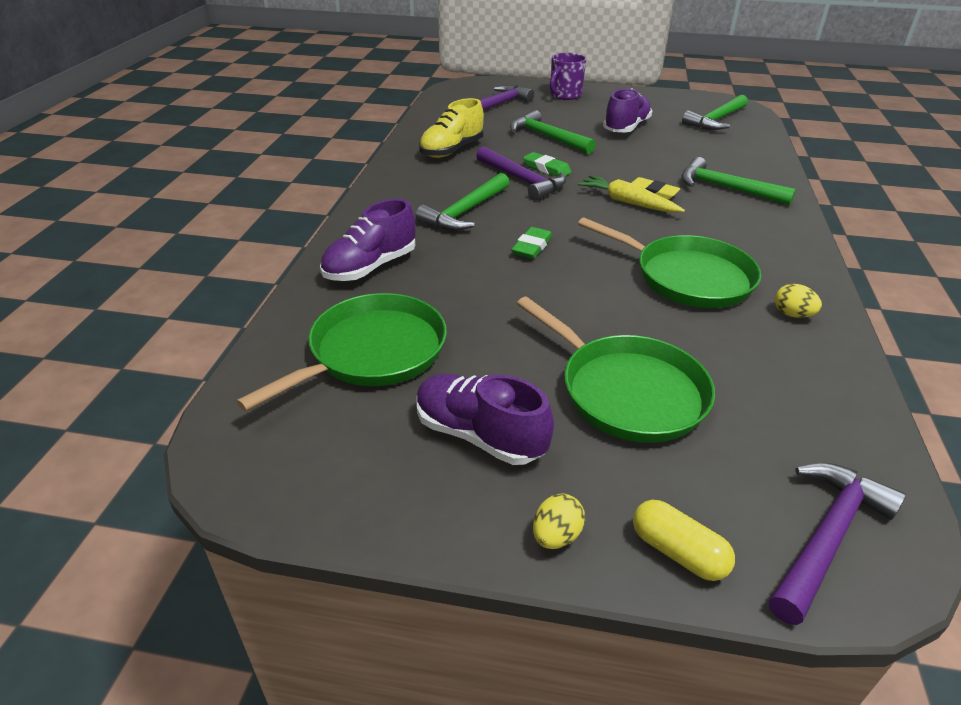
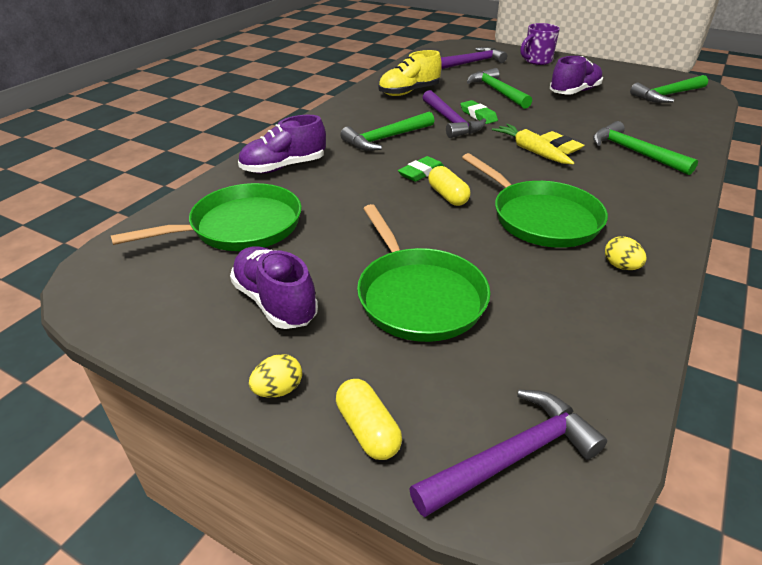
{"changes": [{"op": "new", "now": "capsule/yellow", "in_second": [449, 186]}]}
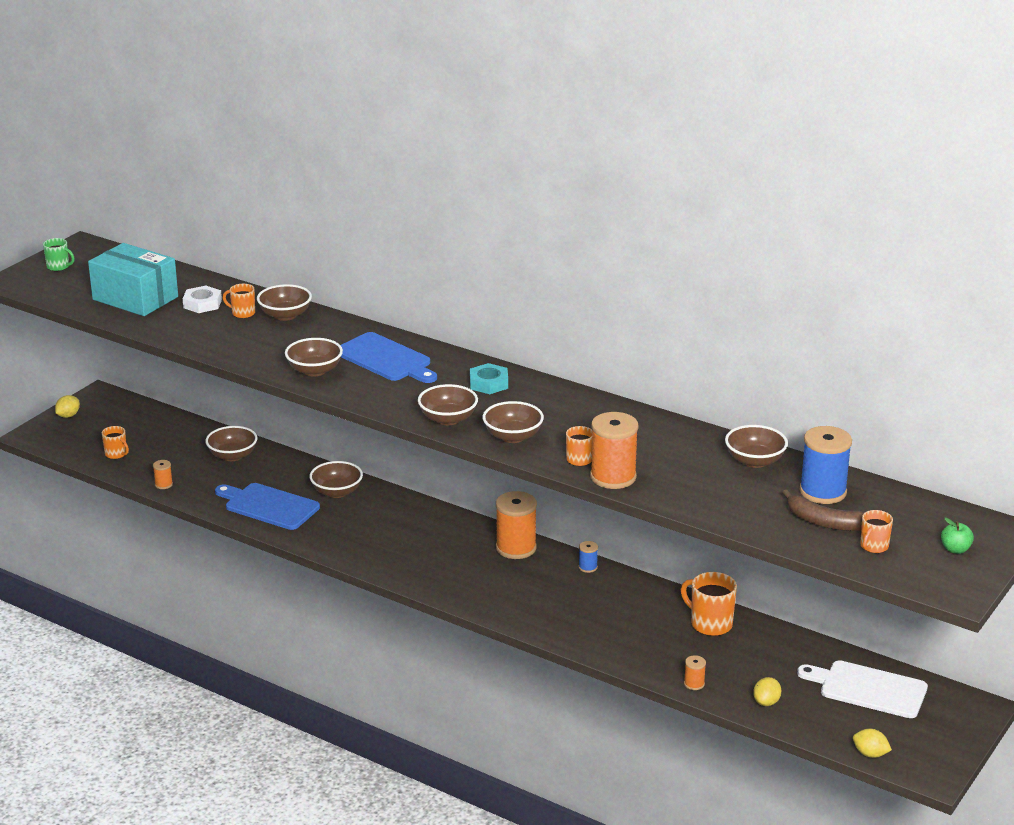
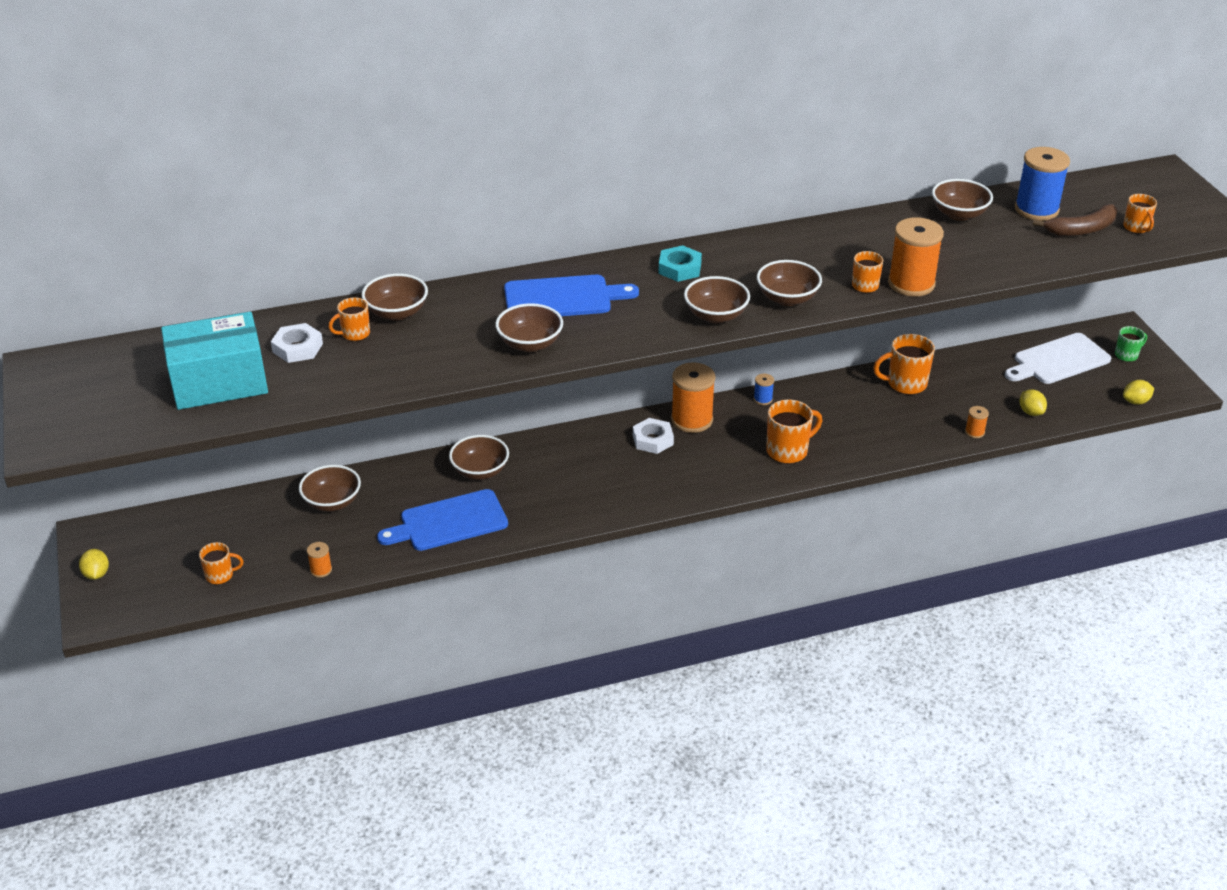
{"changes": [{"op": "gone", "was": "apple/green", "in_first": [957, 536]}, {"op": "new", "now": "nut/white", "in_second": [653, 436]}, {"op": "new", "now": "mug/orange", "in_second": [794, 431]}, {"op": "shifted", "was": "mug/green", "in_first": [59, 254], "in_second": [1131, 344]}]}
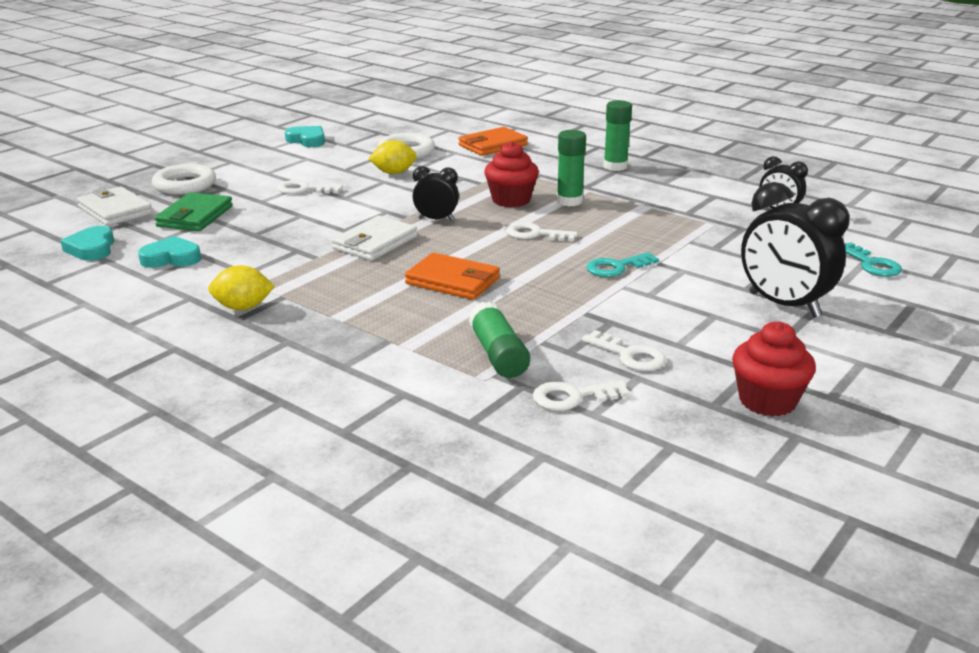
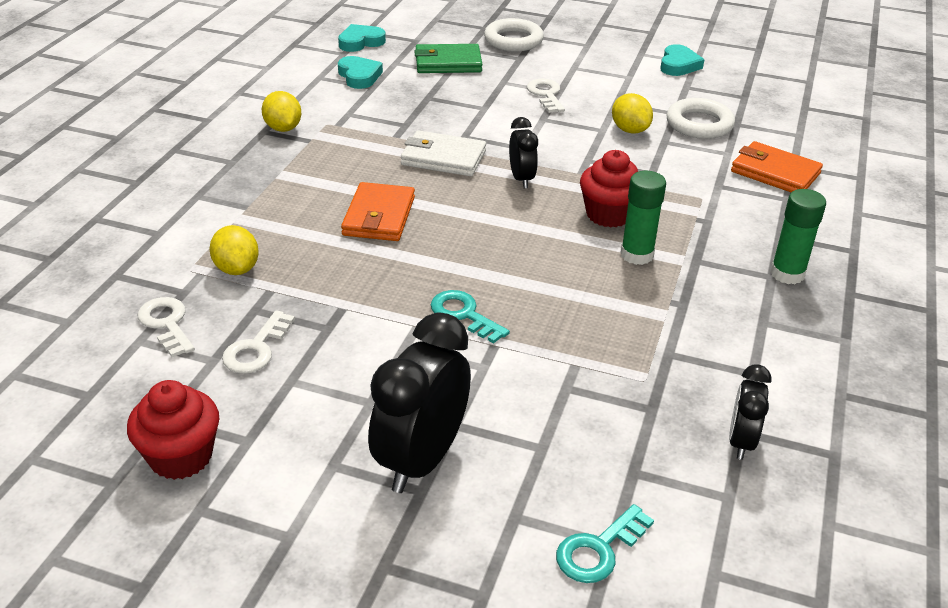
{"changes": [{"op": "gone", "was": "wallet/white", "in_first": [115, 206]}, {"op": "gone", "was": "key/white", "in_first": [542, 231]}, {"op": "swapped", "was": "glue stick/green", "now": "lemon/yellow", "in_first": [499, 340], "in_second": [234, 250]}]}
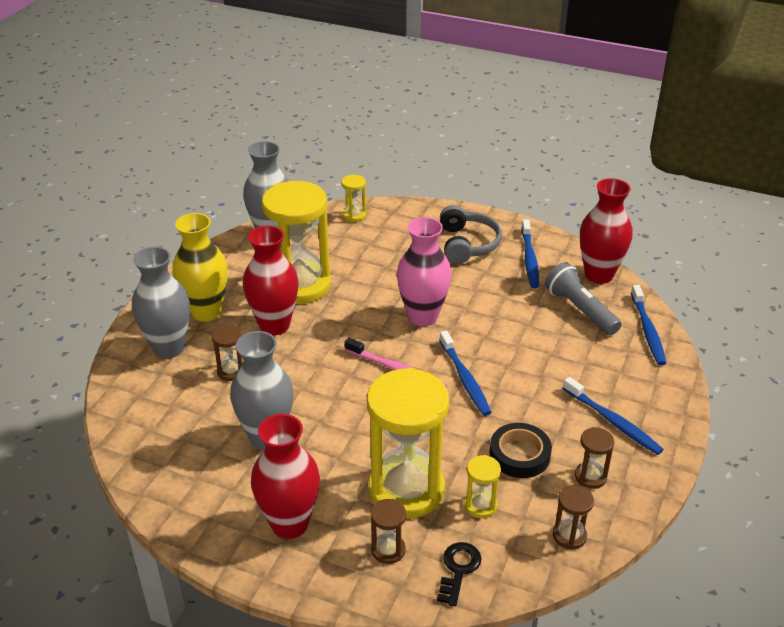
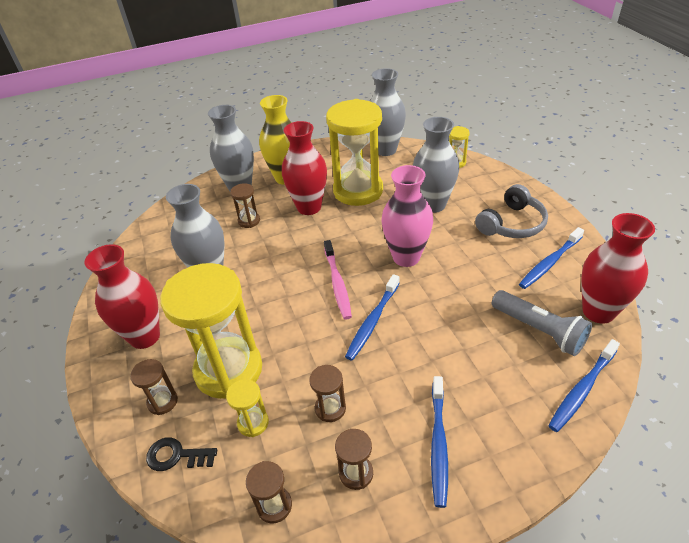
{"changes": [{"op": "new", "now": "vase/grey", "in_second": [436, 165]}, {"op": "swapped", "was": "tape/black", "now": "hourglass/brown", "in_first": [521, 450], "in_second": [327, 393]}, {"op": "rotated", "was": "key/black", "in_first": [459, 574], "in_second": [181, 454], "clockwise": -150}, {"op": "rotated", "was": "flashlight/grey", "in_first": [583, 298], "in_second": [542, 323], "clockwise": 120}]}
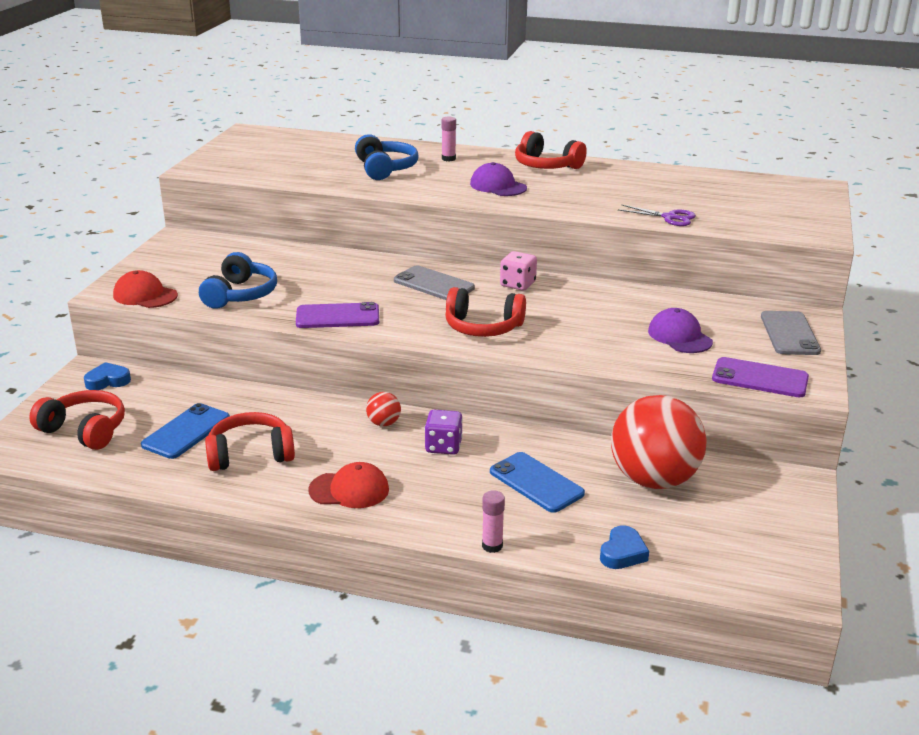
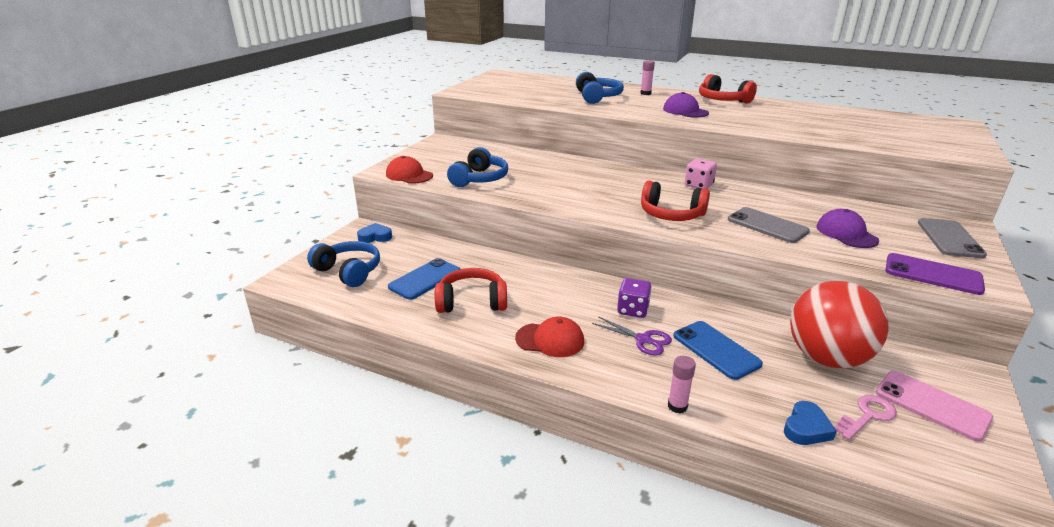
{"changes": [{"op": "gone", "was": "phone/purple", "in_first": [337, 315]}, {"op": "gone", "was": "ball/red", "in_first": [383, 409]}, {"op": "new", "now": "key/pink", "in_second": [865, 417]}, {"op": "new", "now": "phone/pink", "in_second": [934, 406]}, {"op": "shifted", "was": "phone/grey", "in_first": [434, 282], "in_second": [769, 225]}, {"op": "shifted", "was": "scissors/purple", "in_first": [657, 215], "in_second": [632, 336]}, {"op": "repainted", "was": "headphones/red", "now": "headphones/blue", "in_first": [77, 420], "in_second": [343, 264]}]}
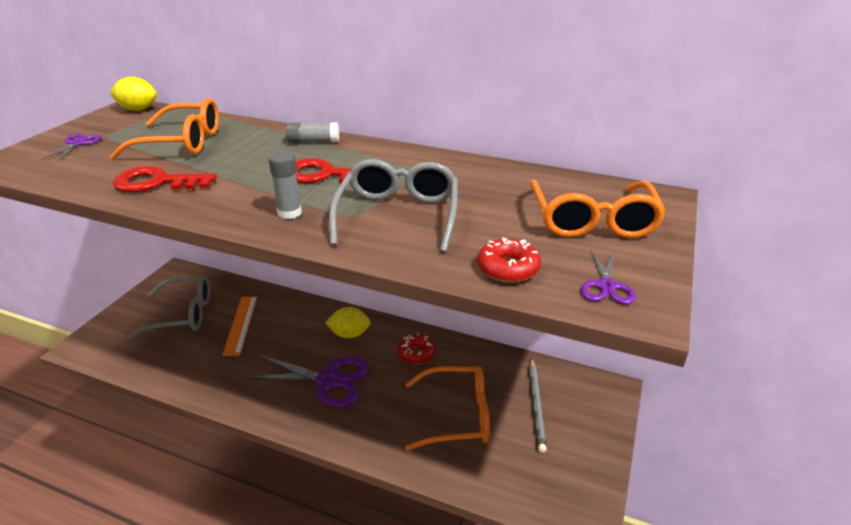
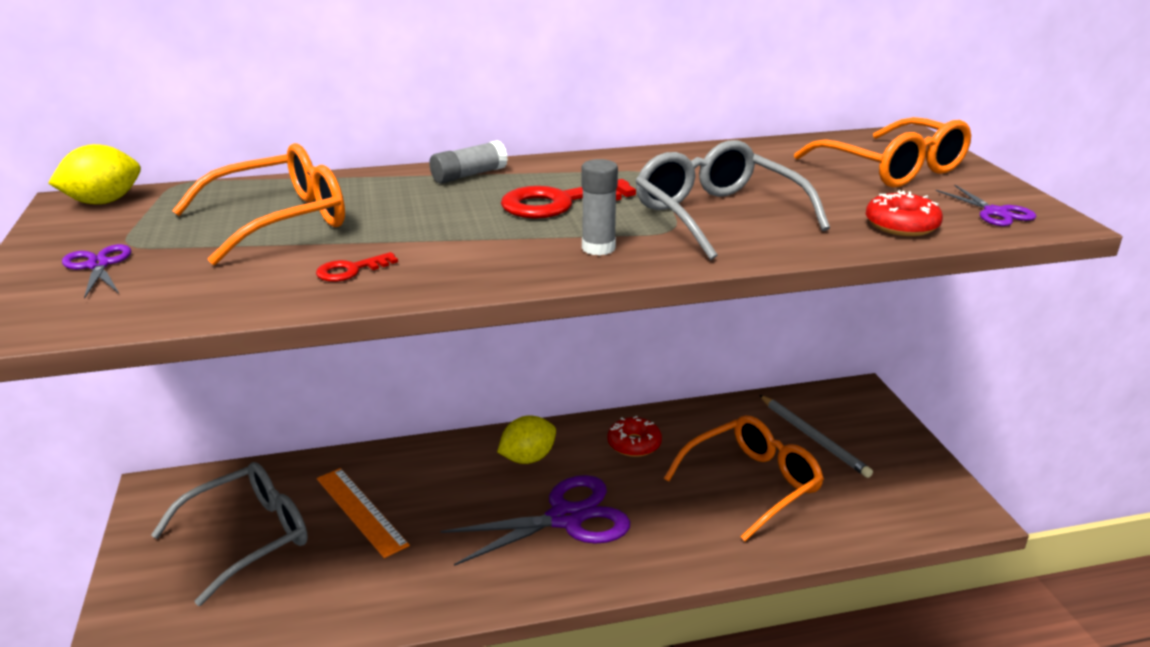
{"changes": [{"op": "scaled", "was": "key/red", "in_first": [165, 179], "in_second": [357, 267], "ratio": 0.51}]}
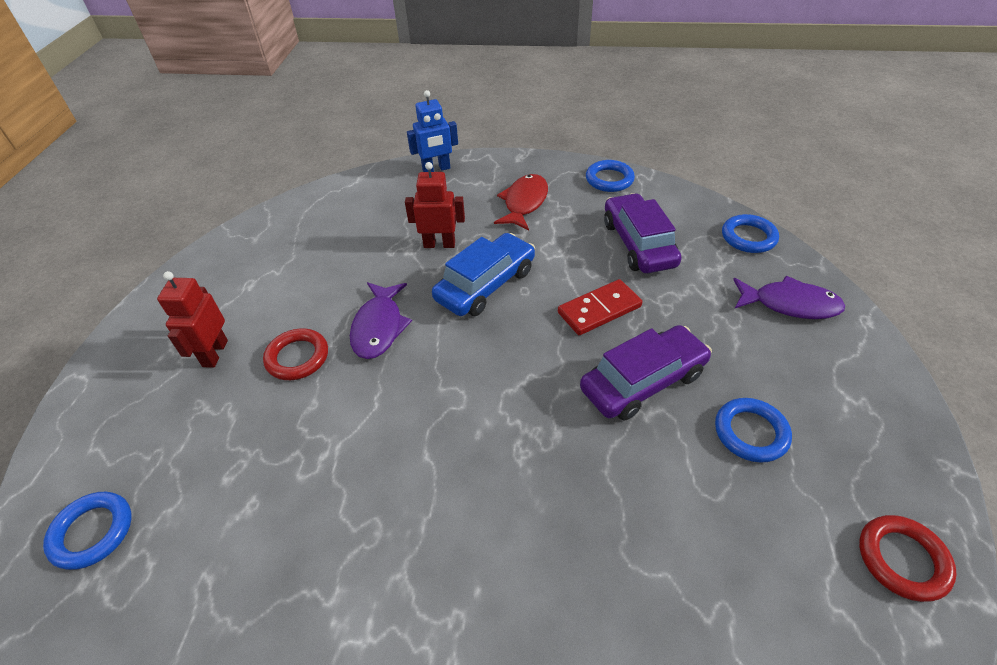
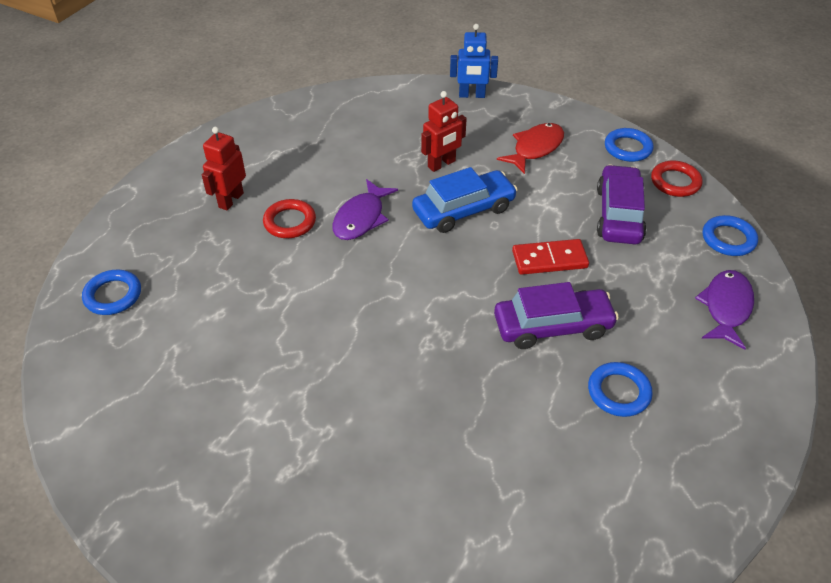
{"changes": [{"op": "shifted", "was": "ring/red", "in_first": [908, 558], "in_second": [677, 179]}, {"op": "rotated", "was": "robot/red", "in_first": [435, 205], "in_second": [444, 131], "clockwise": 120}, {"op": "rotated", "was": "fish/purple", "in_first": [789, 297], "in_second": [724, 310], "clockwise": -105}]}
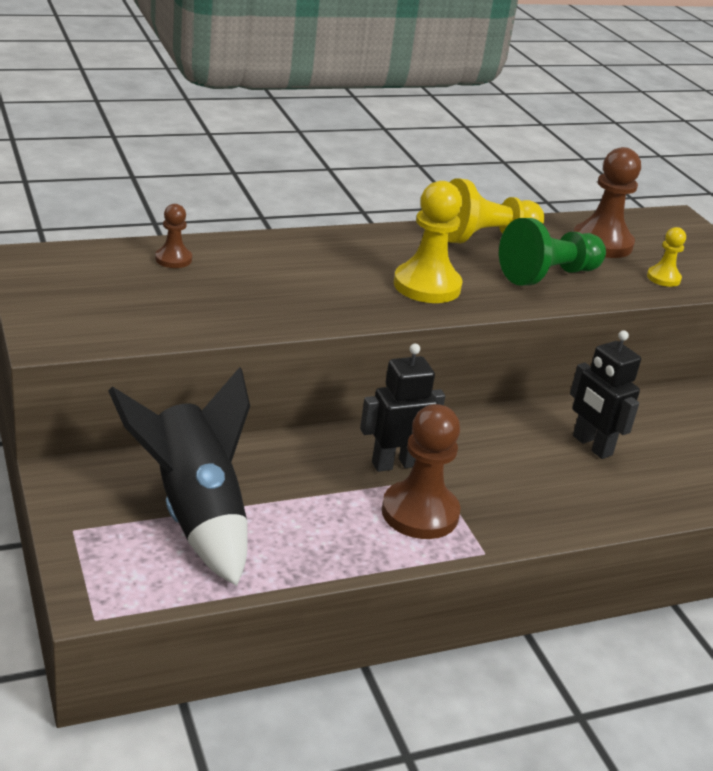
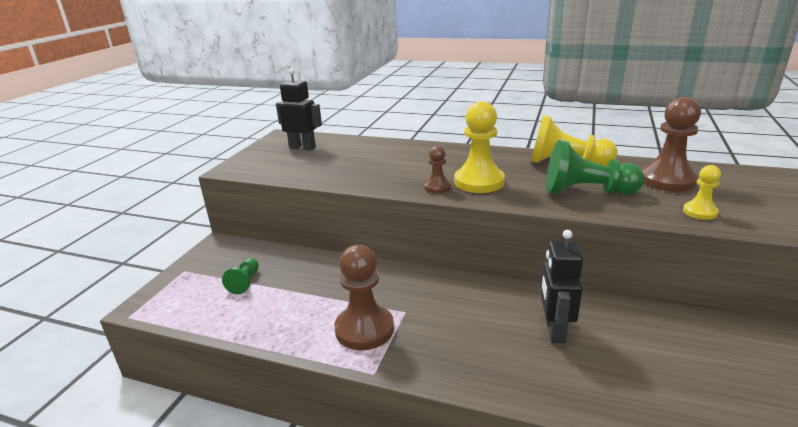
{"changes": [{"op": "shifted", "was": "pawn/brown", "in_first": [173, 236], "in_second": [437, 169]}, {"op": "shifted", "was": "robot/black", "in_first": [402, 408], "in_second": [299, 109]}, {"op": "swapped", "was": "rocket/black", "now": "pawn/green", "in_first": [179, 476], "in_second": [240, 276]}]}
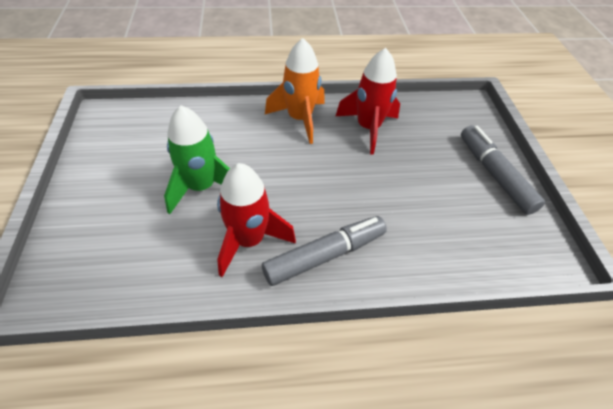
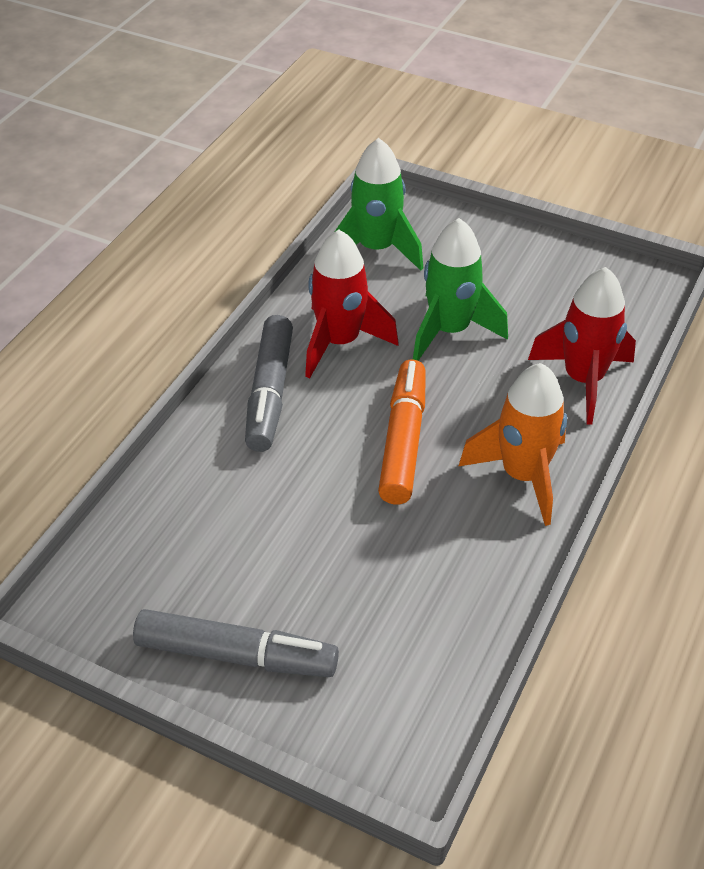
{"changes": [{"op": "new", "now": "rocket/green", "in_second": [379, 204]}, {"op": "new", "now": "marker/orange", "in_second": [402, 432]}, {"op": "shifted", "was": "rocket/red", "in_first": [368, 101], "in_second": [582, 346]}]}
